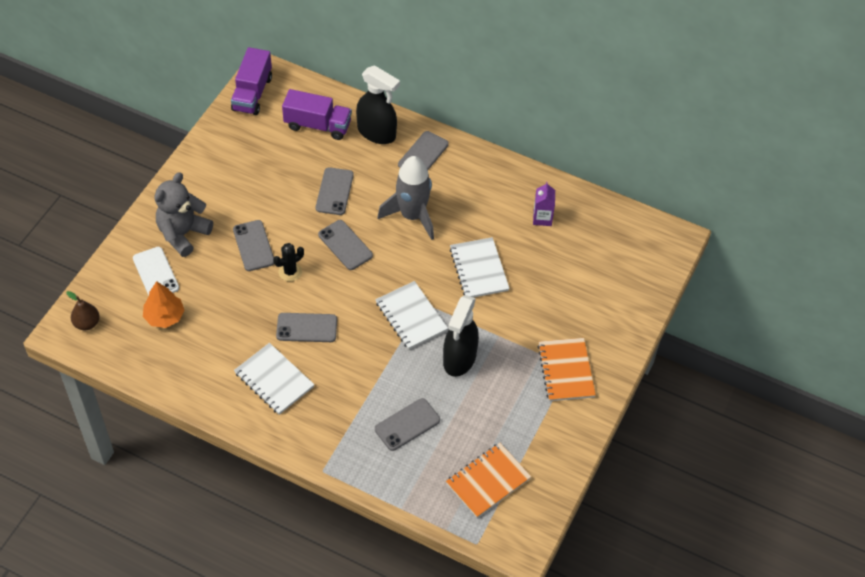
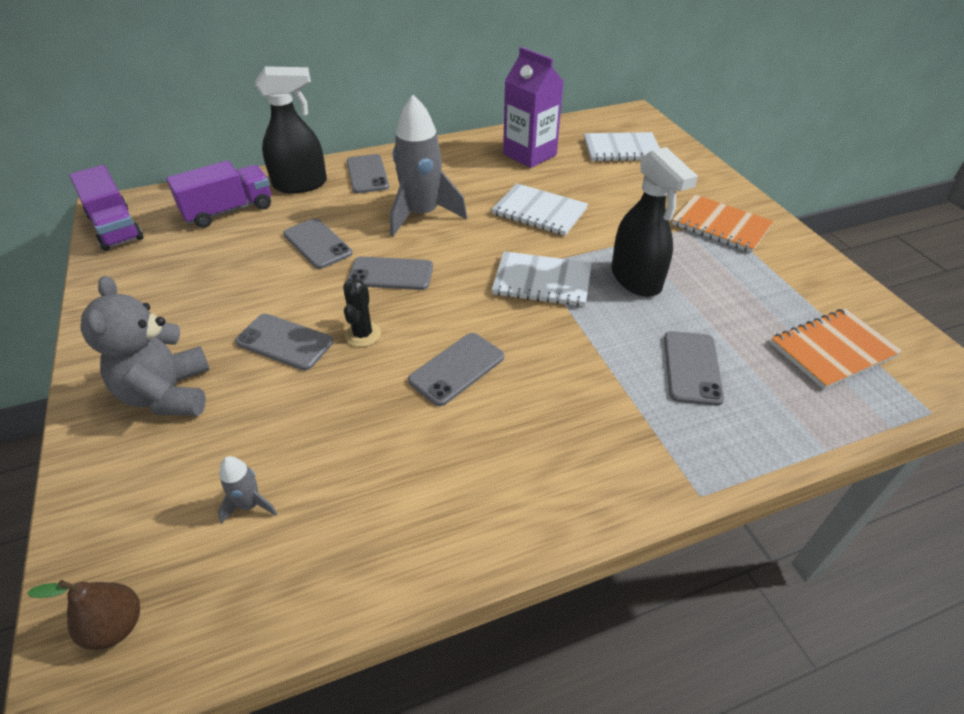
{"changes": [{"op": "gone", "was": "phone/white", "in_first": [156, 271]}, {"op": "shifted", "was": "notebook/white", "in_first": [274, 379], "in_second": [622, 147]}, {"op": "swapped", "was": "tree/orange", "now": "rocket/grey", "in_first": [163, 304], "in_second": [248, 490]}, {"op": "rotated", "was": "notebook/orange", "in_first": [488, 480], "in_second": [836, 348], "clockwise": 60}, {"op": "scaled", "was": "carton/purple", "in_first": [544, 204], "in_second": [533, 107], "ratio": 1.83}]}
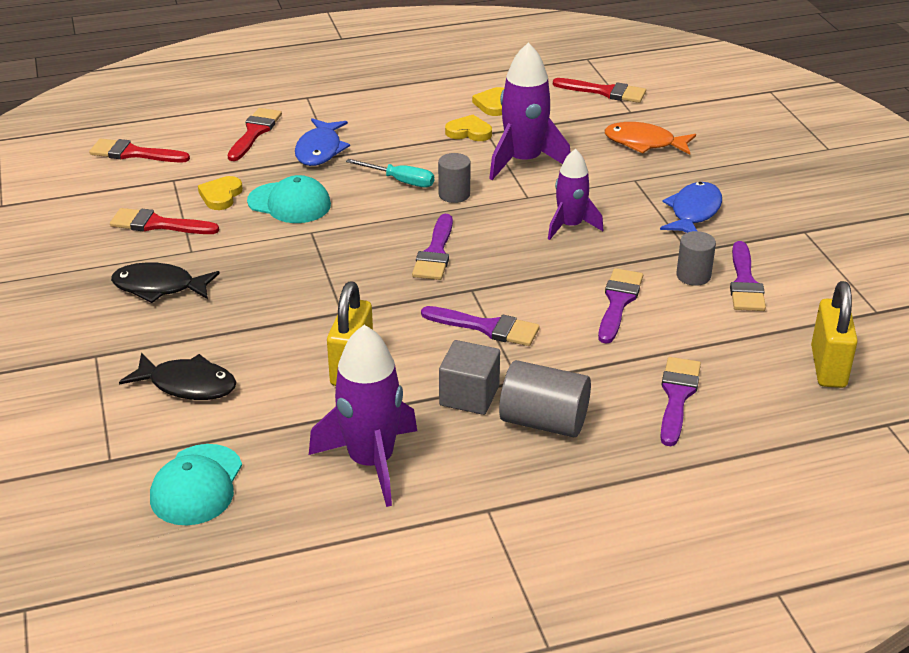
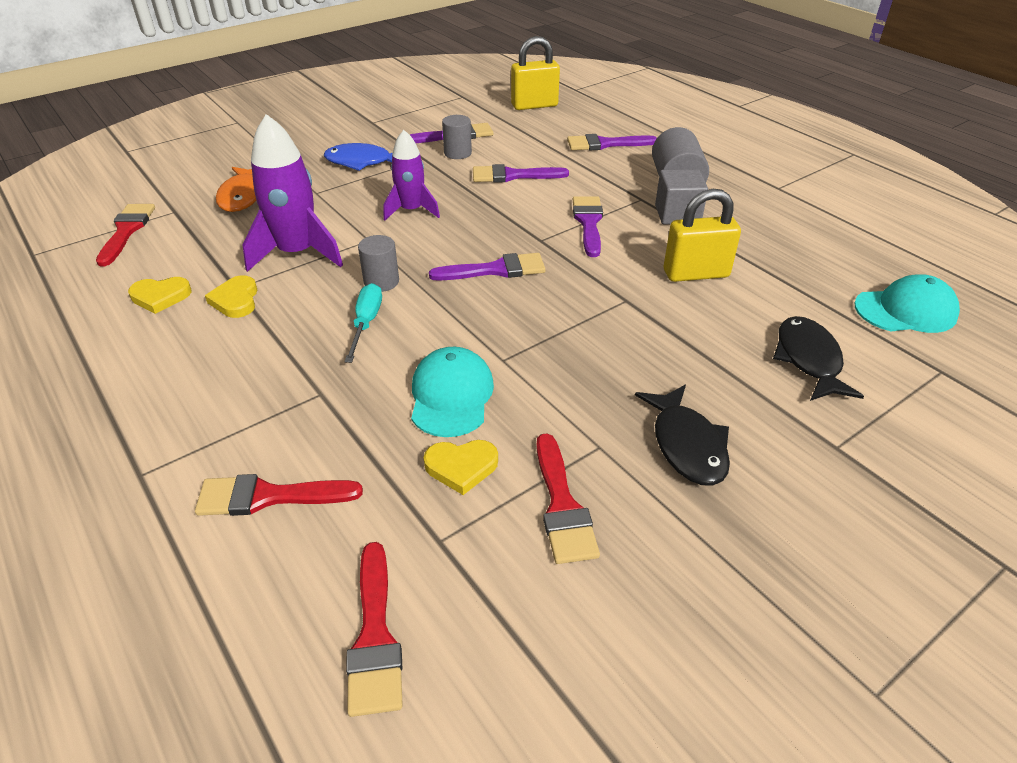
{"changes": [{"op": "gone", "was": "fish/blue", "in_first": [322, 142]}, {"op": "gone", "was": "rocket/purple", "in_first": [363, 416]}]}
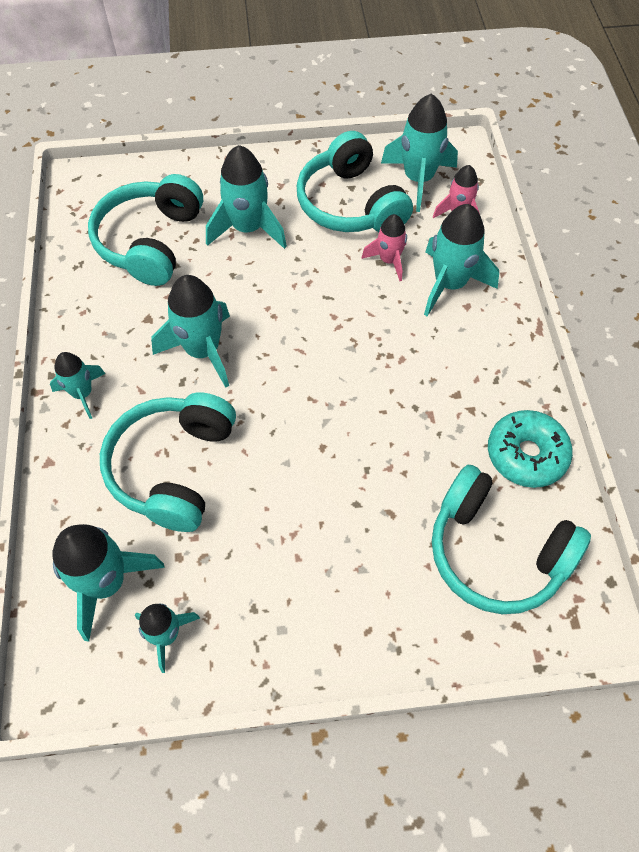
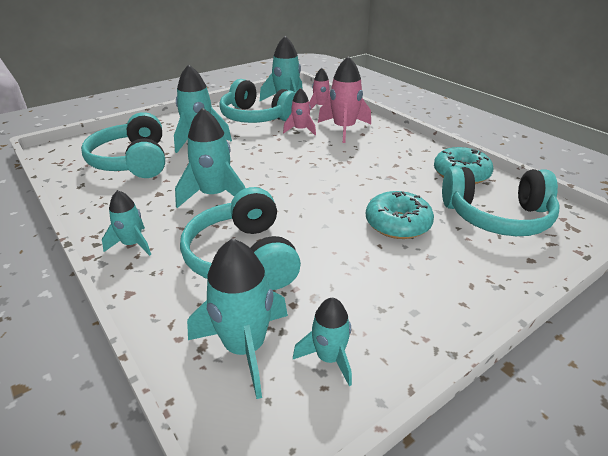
{"changes": [{"op": "new", "now": "donut/turquoise", "in_second": [400, 215]}, {"op": "repainted", "was": "rocket/turquoise", "now": "rocket/pink", "in_first": [461, 260], "in_second": [344, 99]}]}
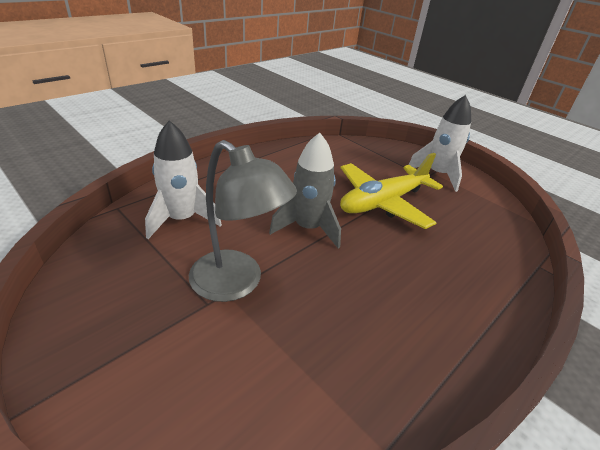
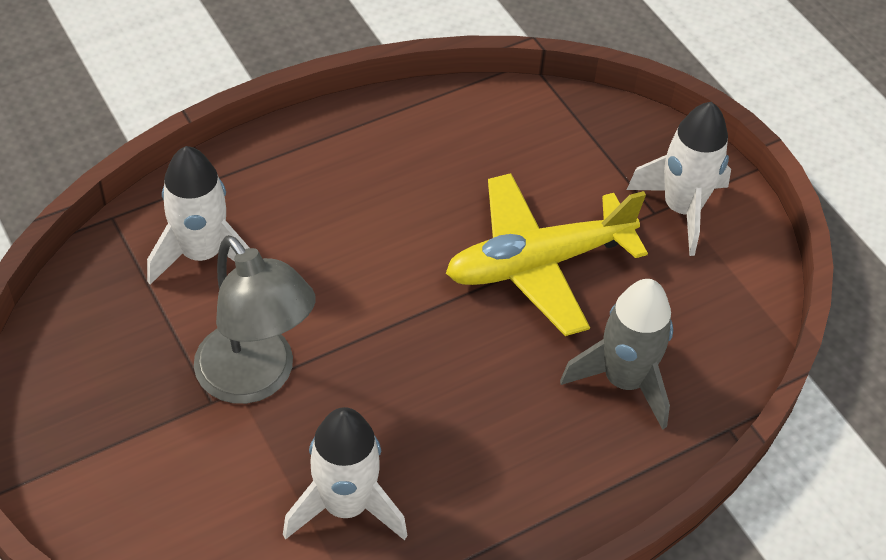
{"changes": [{"op": "new", "now": "rocket/white", "in_second": [345, 473]}, {"op": "shifted", "was": "rocket/grey", "in_first": [305, 190], "in_second": [616, 354]}]}
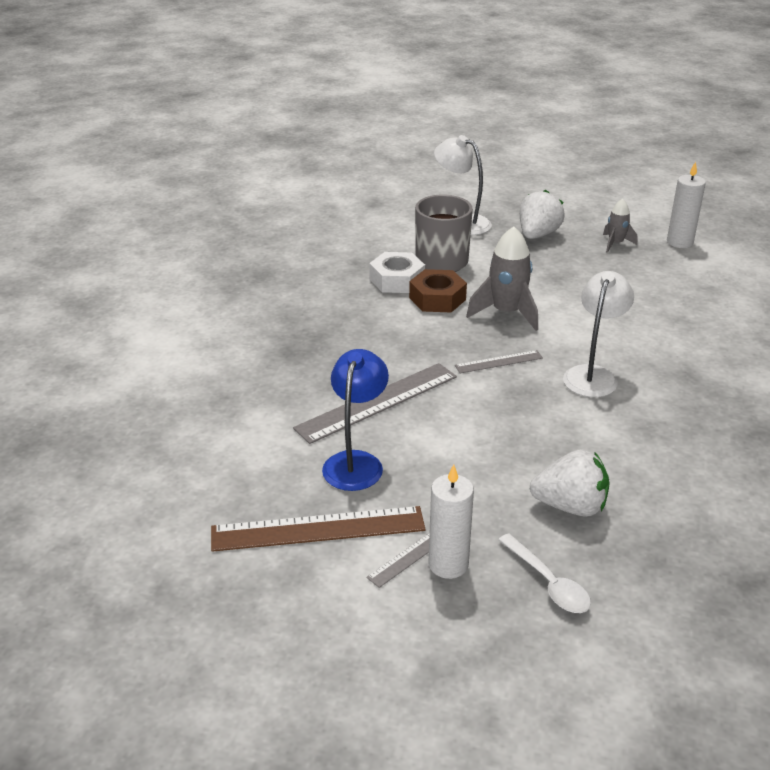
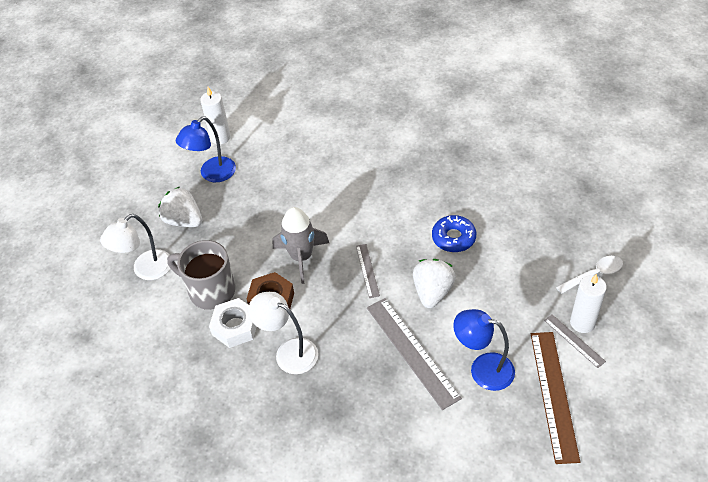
{"changes": [{"op": "new", "now": "donut/blue", "in_second": [454, 233]}, {"op": "shifted", "was": "strawberry/white", "in_first": [570, 483], "in_second": [434, 283]}, {"op": "shifted", "was": "lamp/white", "in_first": [598, 334], "in_second": [283, 333]}, {"op": "swapped", "was": "rocket/grey", "now": "lamp/blue", "in_first": [620, 226], "in_second": [206, 149]}]}
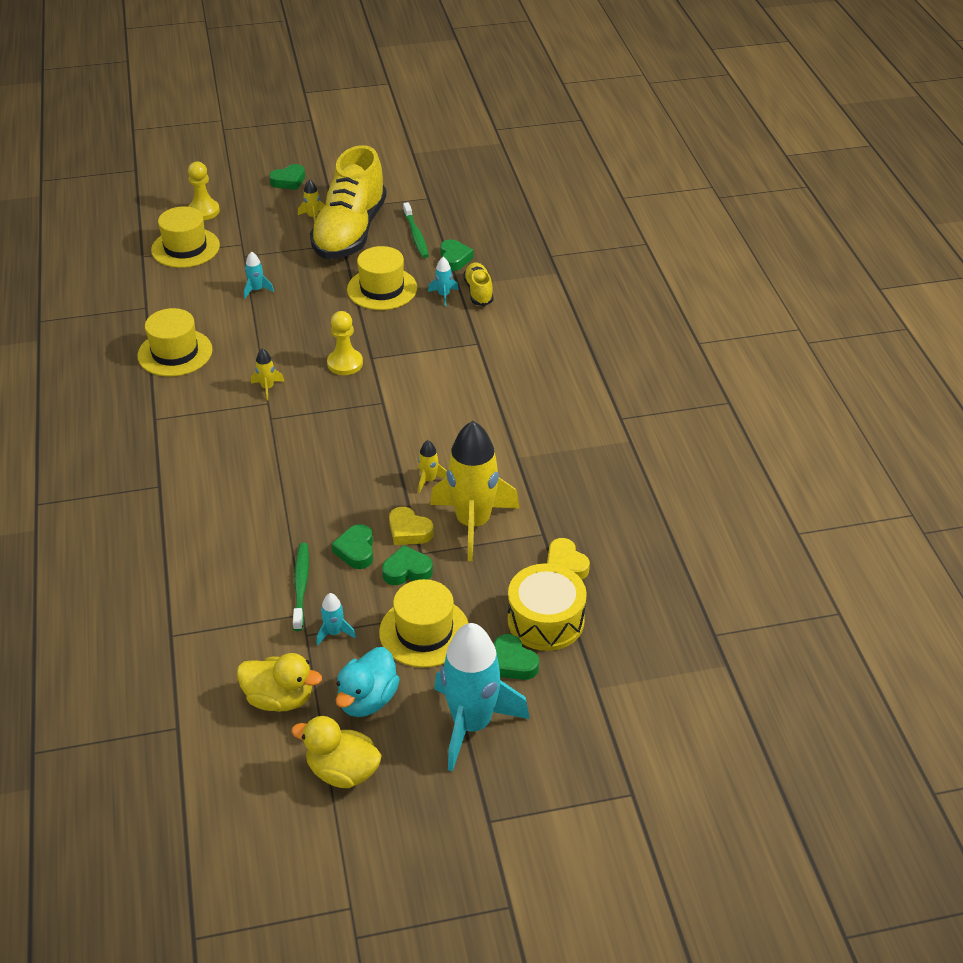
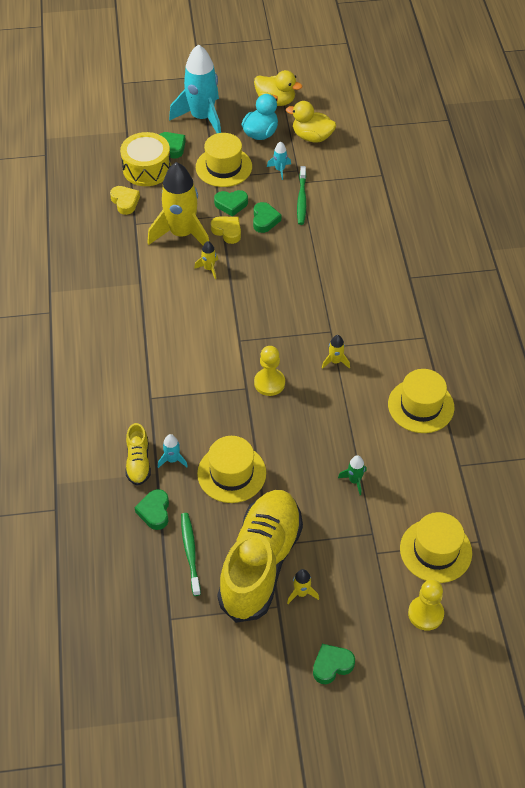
{"changes": [{"op": "repainted", "was": "rocket/turquoise", "now": "rocket/green", "in_first": [259, 275], "in_second": [352, 475]}]}
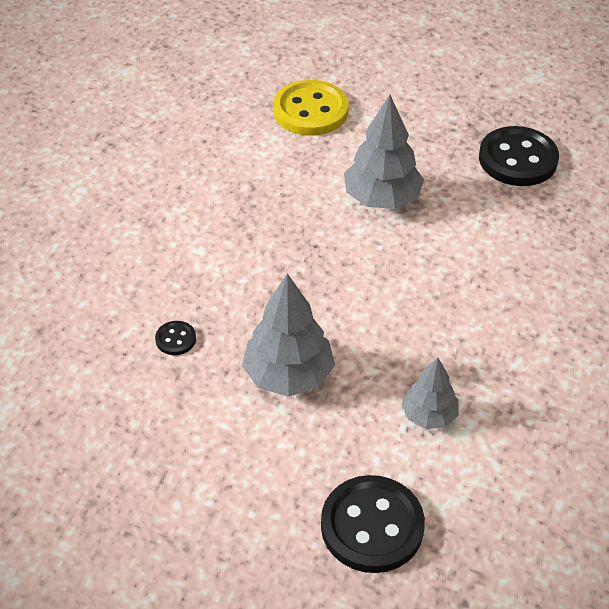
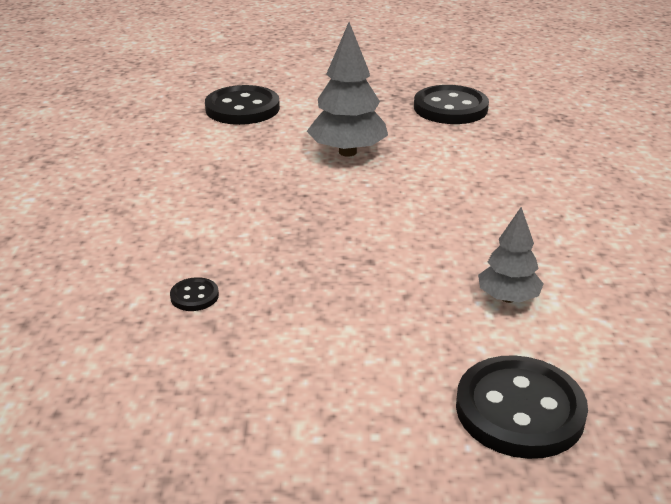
{"changes": [{"op": "gone", "was": "tree/grey", "in_first": [288, 335]}, {"op": "repainted", "was": "button/yellow", "now": "button/black", "in_first": [310, 108], "in_second": [242, 105]}]}
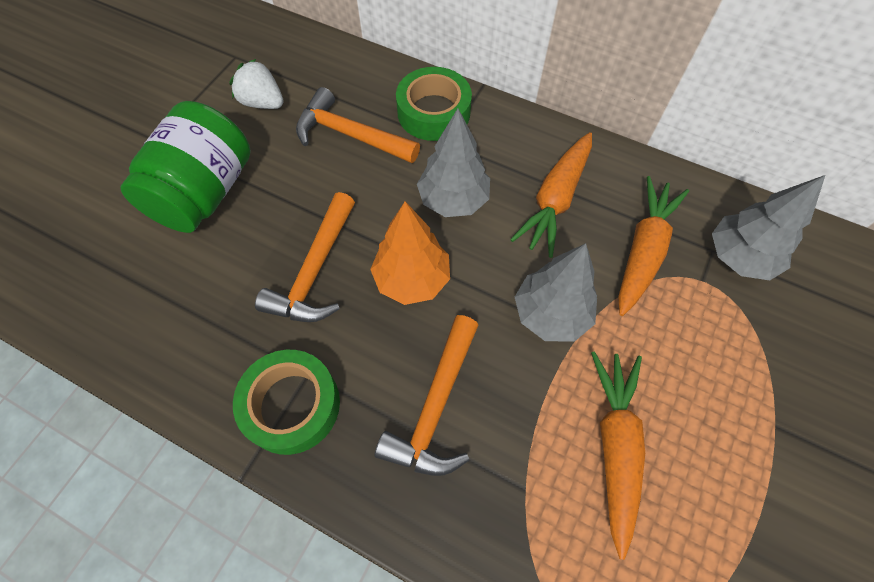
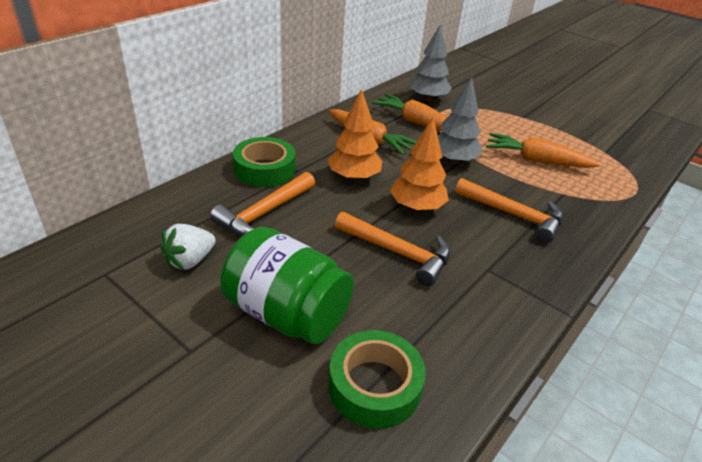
{"changes": [{"op": "shifted", "was": "tape/green", "in_first": [286, 402], "in_second": [377, 379]}, {"op": "repainted", "was": "tree/grey", "now": "tree/orange", "in_first": [453, 163], "in_second": [355, 135]}]}
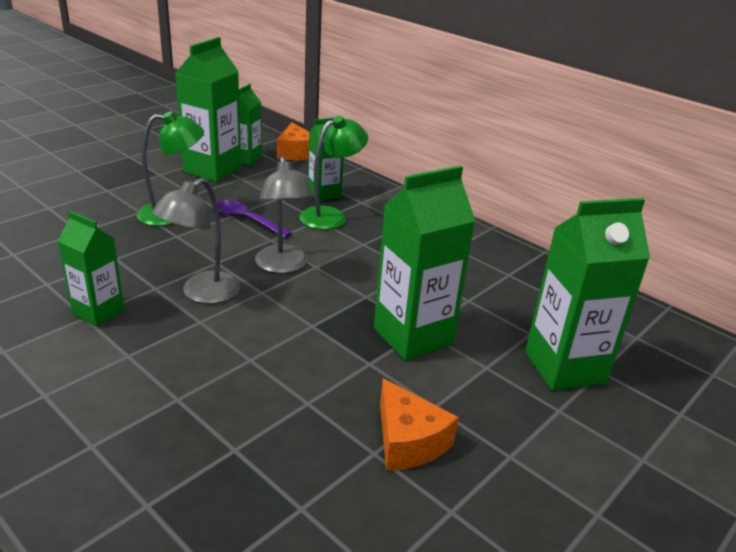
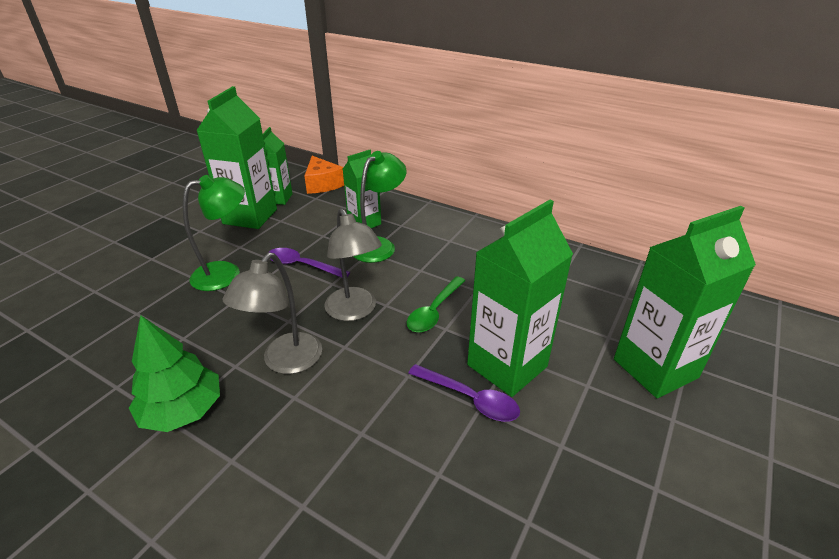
{"changes": [{"op": "gone", "was": "cheese/orange", "in_first": [419, 424]}, {"op": "new", "now": "spoon/green", "in_second": [436, 304]}, {"op": "new", "now": "spoon/purple", "in_second": [464, 393]}, {"op": "swapped", "was": "carton/green", "now": "tree/green", "in_first": [91, 269], "in_second": [174, 373]}]}
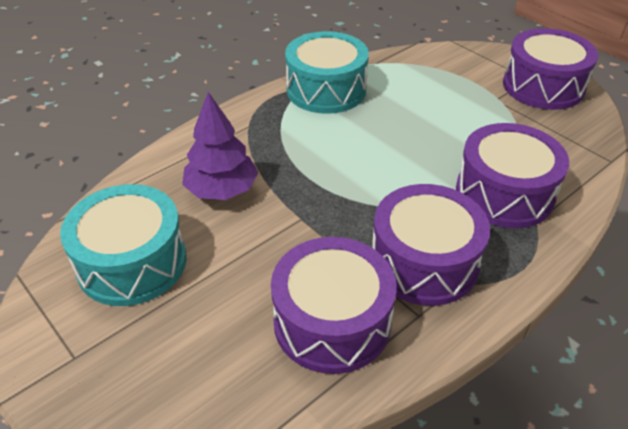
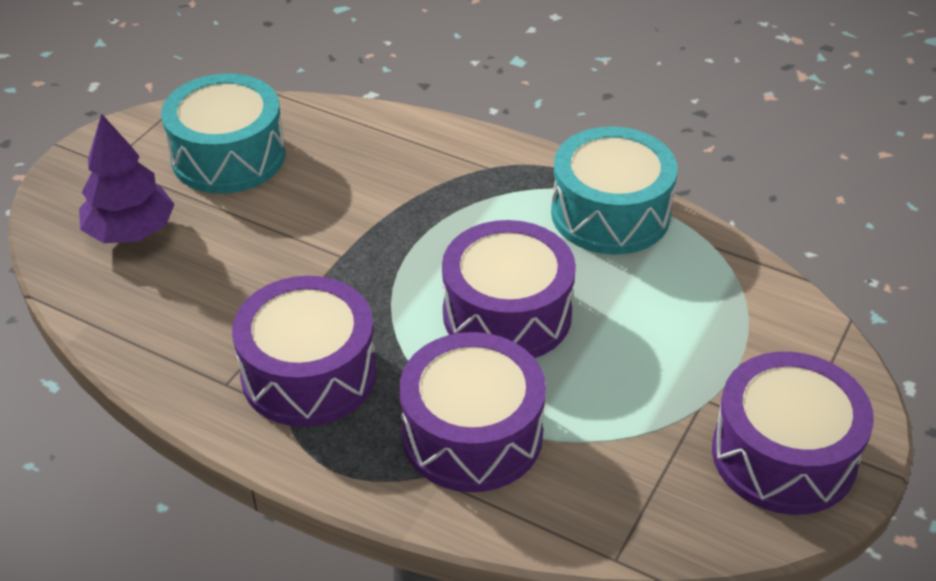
{"changes": [{"op": "shifted", "was": "tree/purple", "in_first": [220, 146], "in_second": [127, 178]}, {"op": "shifted", "was": "drum/purple", "in_first": [334, 305], "in_second": [509, 289]}]}
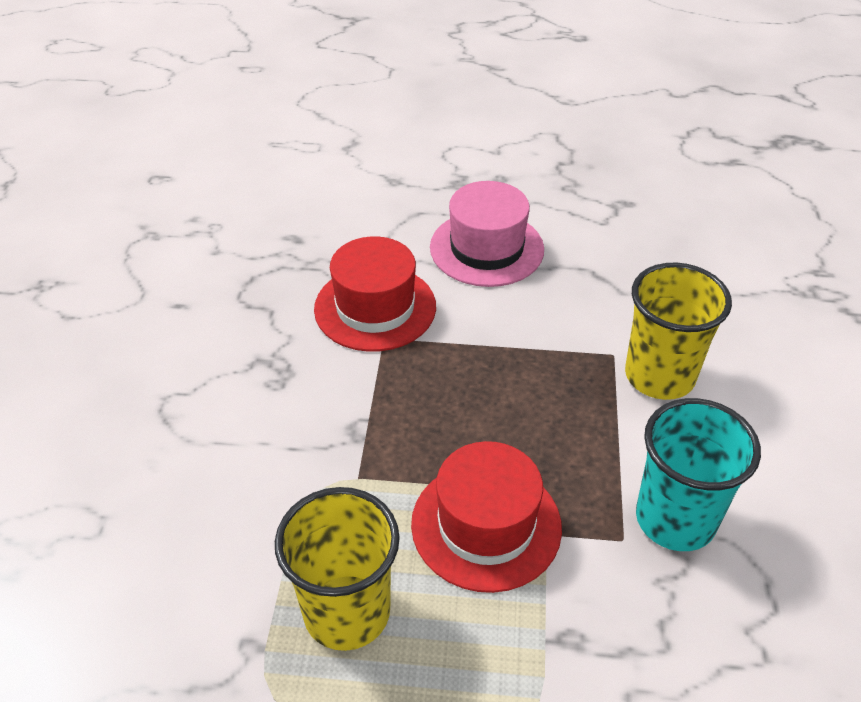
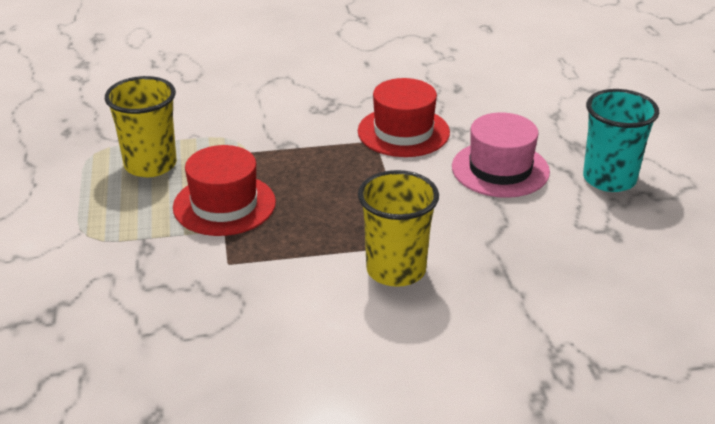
{"changes": [{"op": "shifted", "was": "cup/turquoise", "in_first": [698, 474], "in_second": [621, 140]}]}
